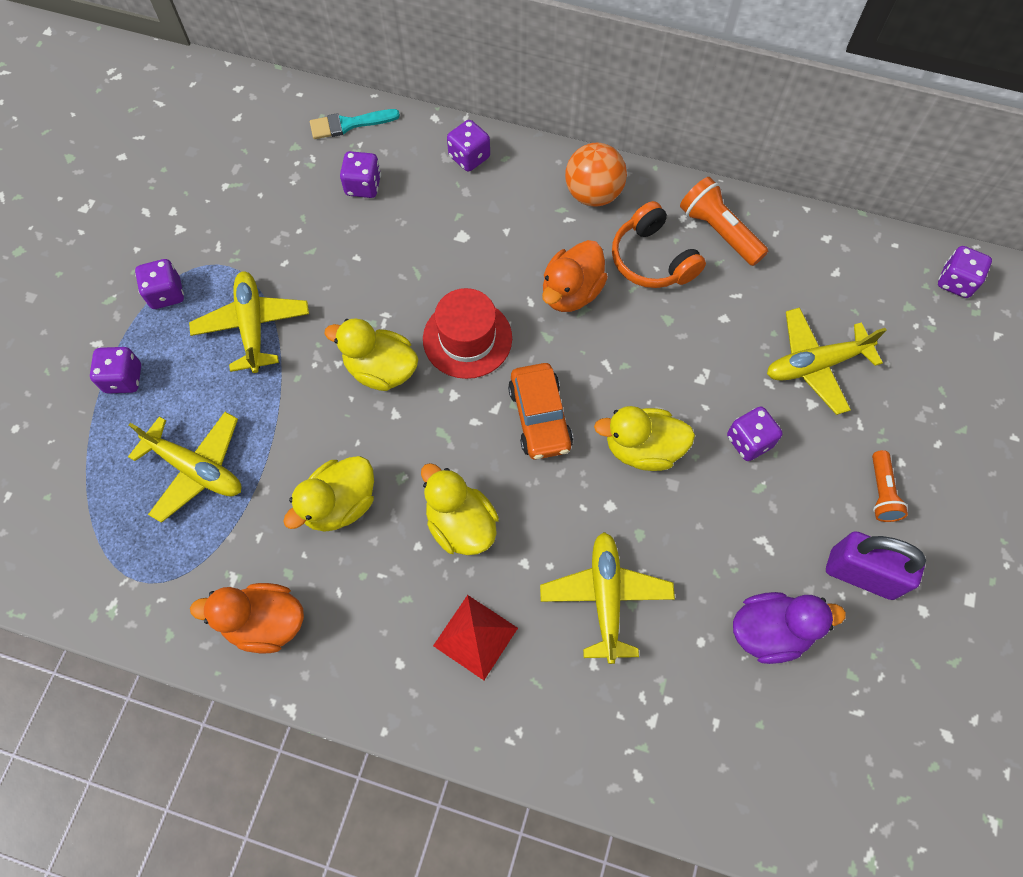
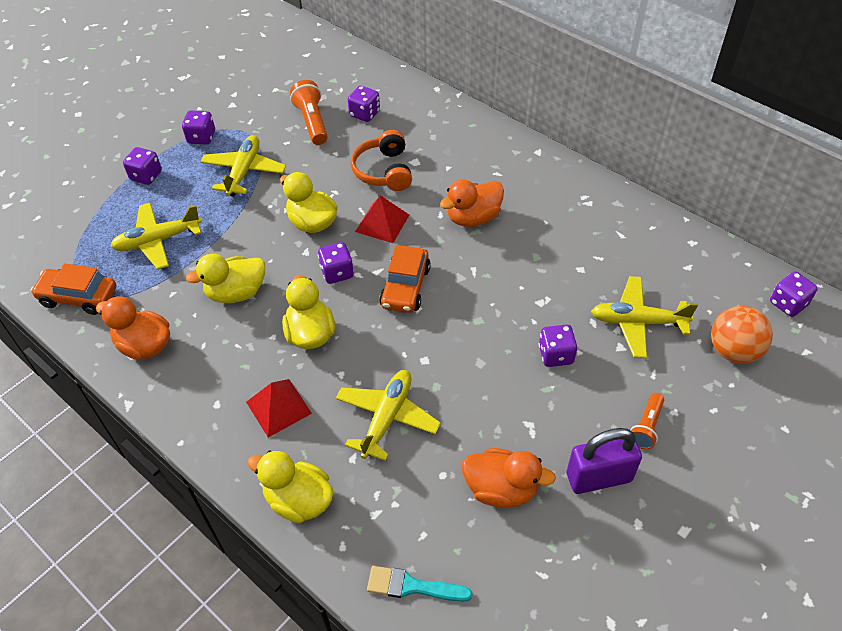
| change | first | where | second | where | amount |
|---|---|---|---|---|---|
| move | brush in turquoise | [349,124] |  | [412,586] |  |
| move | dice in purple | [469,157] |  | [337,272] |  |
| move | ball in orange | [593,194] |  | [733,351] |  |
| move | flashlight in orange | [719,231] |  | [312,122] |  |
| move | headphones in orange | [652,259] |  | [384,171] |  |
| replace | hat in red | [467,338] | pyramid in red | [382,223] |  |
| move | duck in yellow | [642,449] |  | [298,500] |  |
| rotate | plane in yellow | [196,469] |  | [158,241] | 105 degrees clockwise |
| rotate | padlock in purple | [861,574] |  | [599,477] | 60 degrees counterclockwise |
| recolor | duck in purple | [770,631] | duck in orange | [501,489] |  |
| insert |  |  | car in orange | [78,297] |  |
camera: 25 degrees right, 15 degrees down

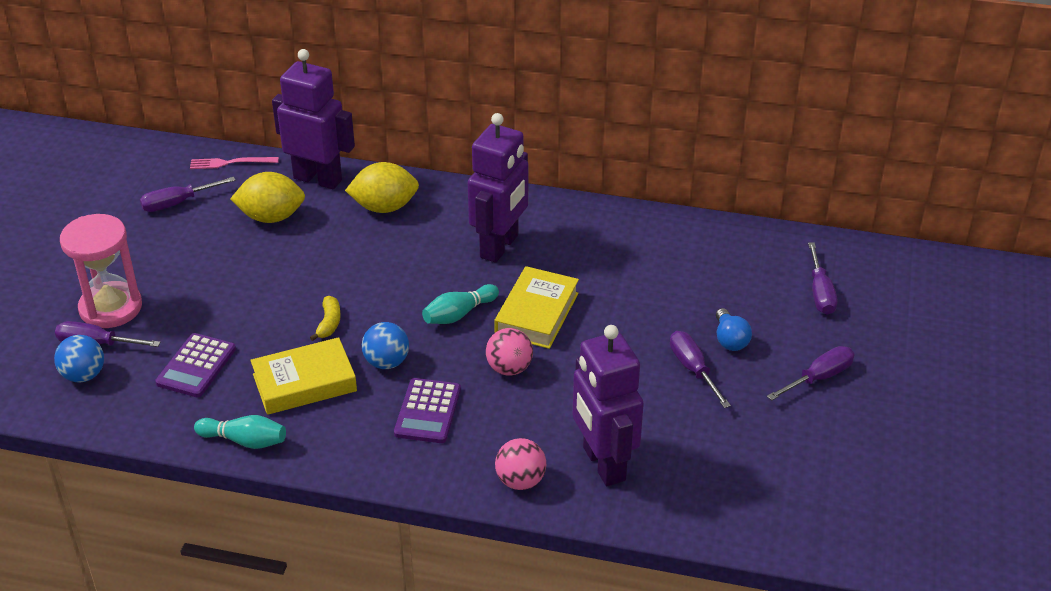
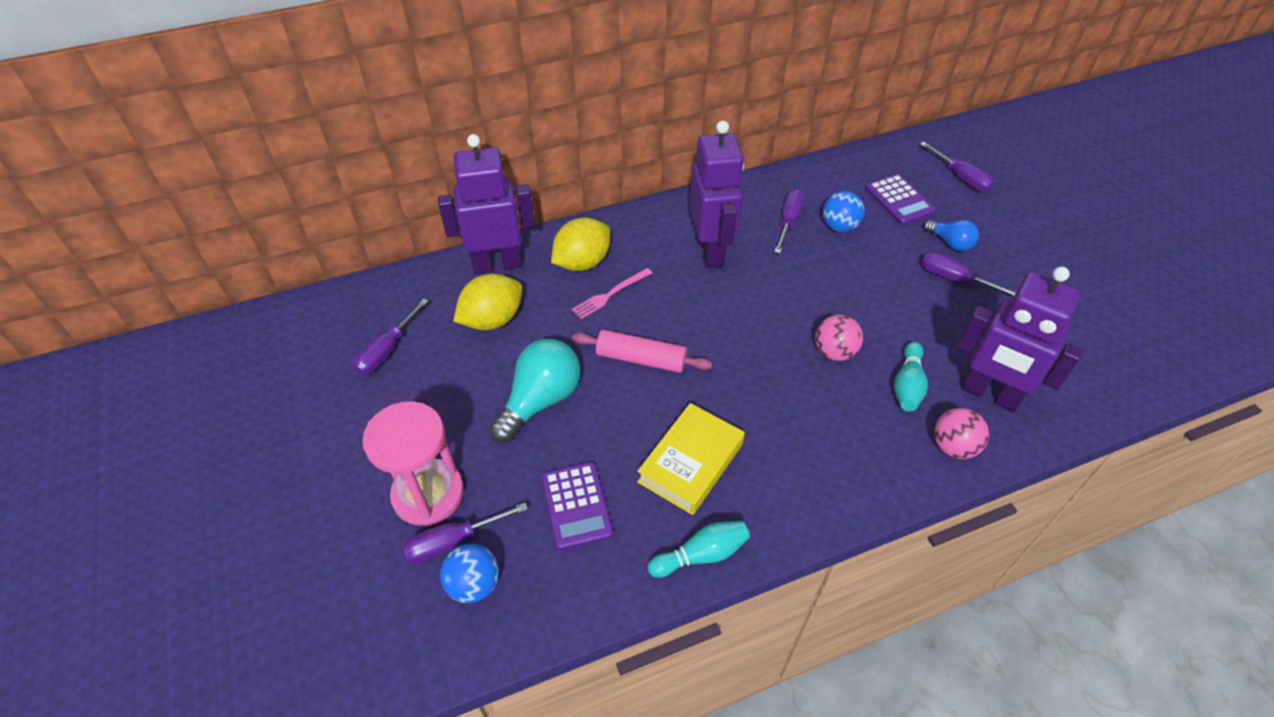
| change | first | where | second | where | amount |
|---|---|---|---|---|---|
| move | fork in pink | [230,163] |  | [610,294] |  |
| delete | book in yellow | [536,314] |  |  |  |
| move | bowling pin in turquoise | [459,314] |  | [907,385] |  |
| delete | banana in yellow | [329,323] |  |  |  |
| move | ball in blue | [386,362] |  | [839,227] |  |
| move | screwdriver in purple | [818,378] |  | [788,222] |  |
| move | calculator in purple | [428,411] |  | [899,200] |  |
| insert |  |  | rolling pin in pink | [641,359] |  |
| insert |  |  | light bulb in turquoise | [540,400] |  |
camera: 35 degrees left, 10 degrees up

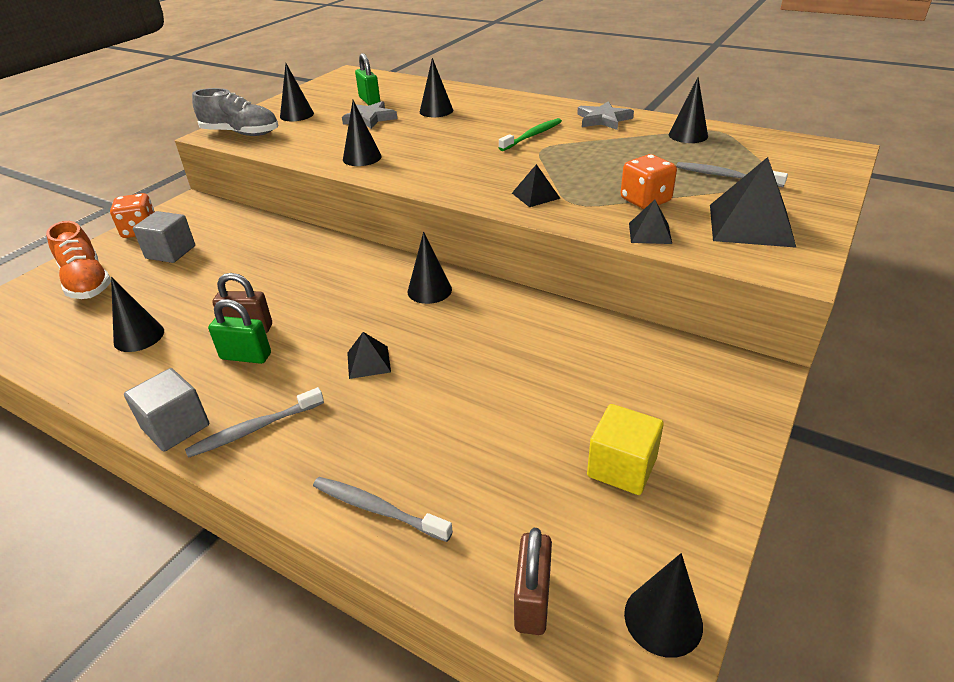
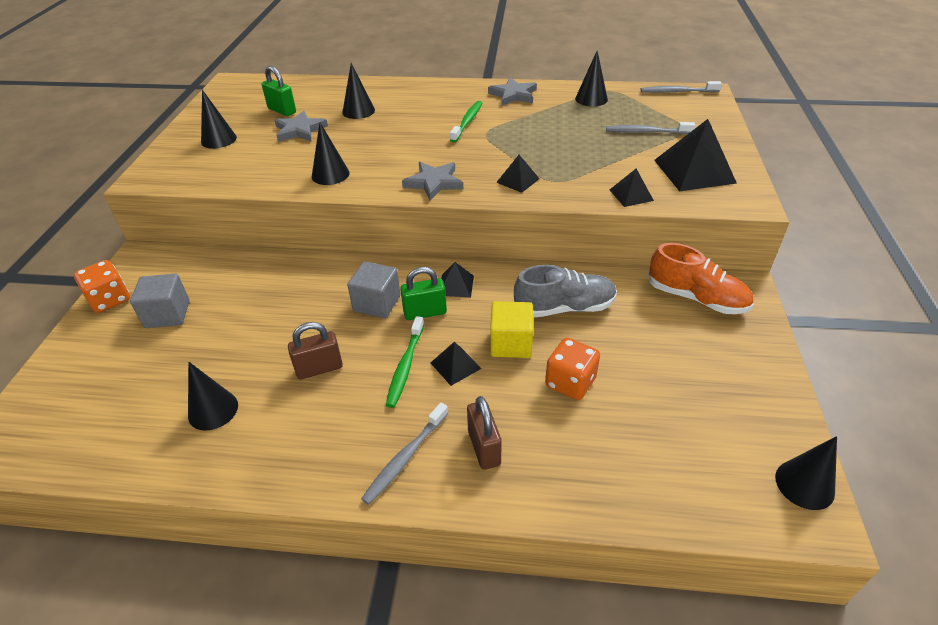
| change | first | where | second | where | amount |
|---|---|---|---|---|---|
| move | shoe in grey | [241,133] |  | [564,308] |  |
| move | dice in orange | [645,200] |  | [570,382] |  |
| move | shoe in orange | [87,282] |  | [696,298] |  |
| replace | cone in black | [429,290] | pyramid in black | [456,285] |  |
| move | padlock in green | [246,356] |  | [425,312] |  |
| move | cube in grey | [176,427] |  | [377,303] |  |
| move | cube in yellow | [621,467] |  | [511,343] |  |
| move | toothbrush in grey | [377,509] |  | [677,92] |  |
| move | padlock in brown | [532,600] |  | [484,448] |  |
| insert |  |  | star in grey | [434,183] |  |
| insert |  |  | toothbrush in green | [405,366] |  |
camera: 25 degrees left, 5 degrees up

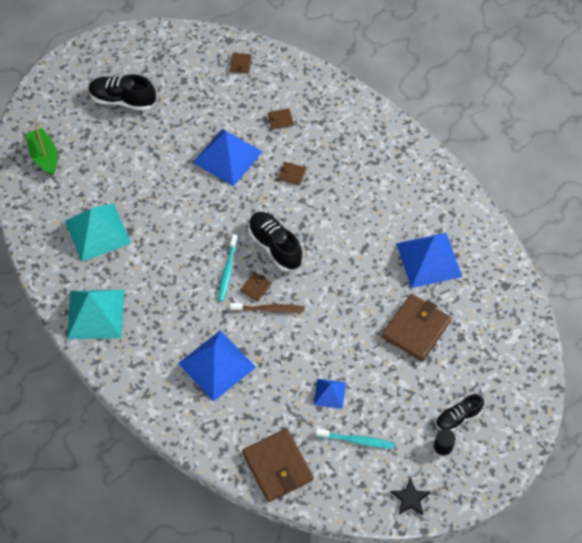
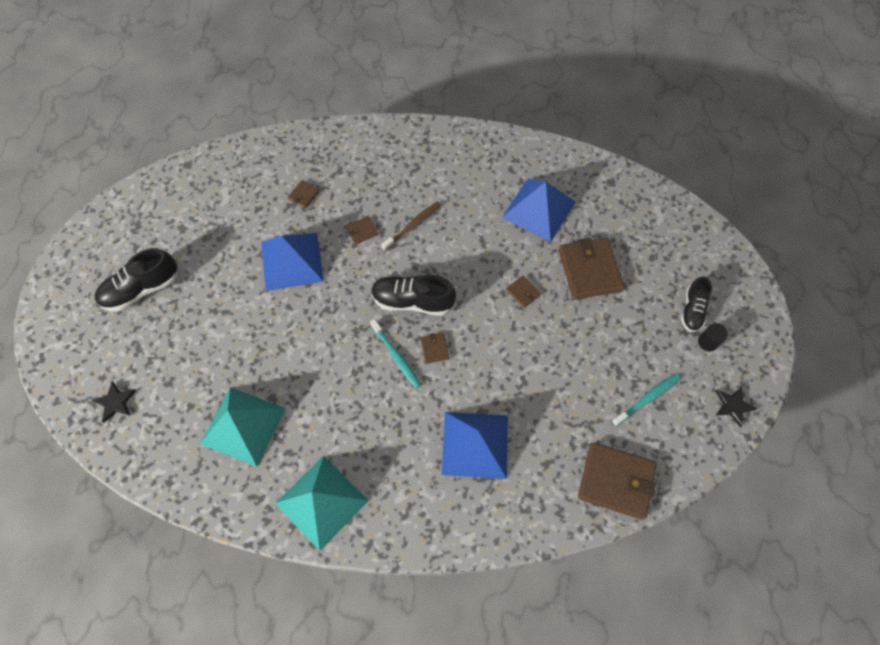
| change | first | where | second | where | amount |
|---|---|---|---|---|---|
| move | wallet in brown | [240,64] |  | [523,292] |  |
| replace | boat in green | [44,156] | star in black | [115,402] |  |
| move | toothbrush in brown | [269,309] |  | [413,225] |  |
| delete | pyramid in blue | [329,393] |  |  |  |
camera: 45 degrees left, 5 degrees up

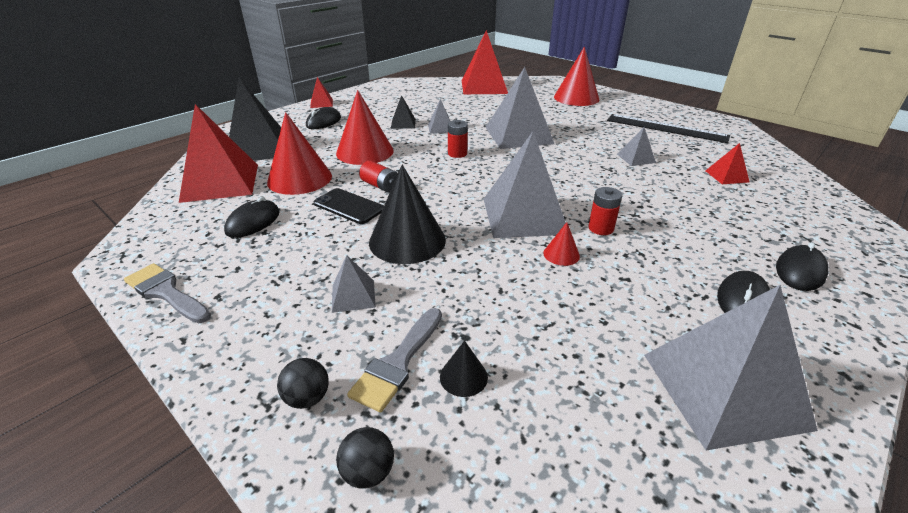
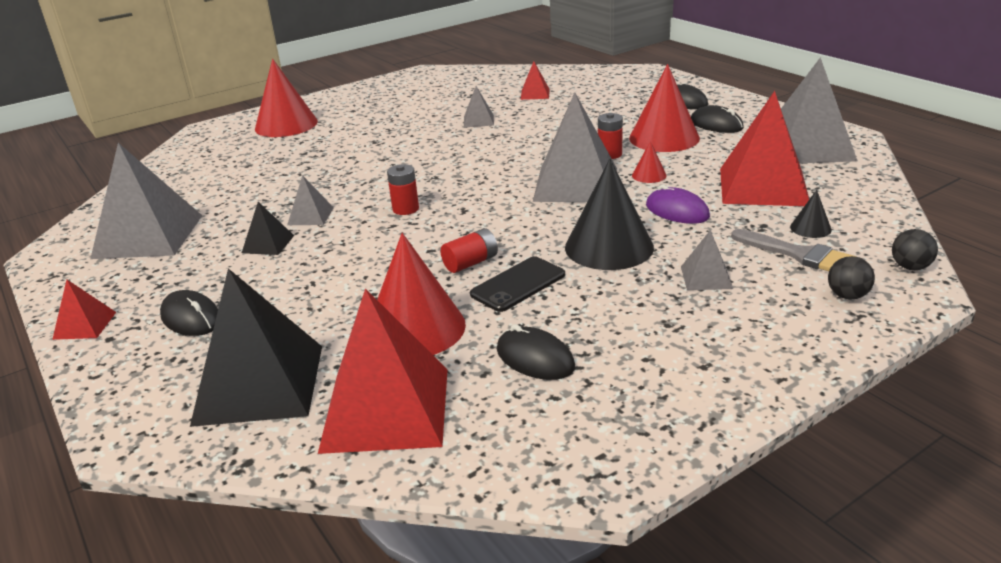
| change | first | where | second | where | amount |
|---|---|---|---|---|---|
| move | pyramid in red | [484,87] |  | [763,186] |  |
| move | pyramid in grey | [518,135] |  | [148,236] |  |
| move | cone in red | [365,152] |  | [664,138] |  |
| delete | ruler in black | [666,128] |  |  |  |
| delete | brush in grey | [166,292] |  |  |  |
| insert |  |  | mouse in purple | [677,211] |  |
camera: 75 degrees left, 5 degrees down

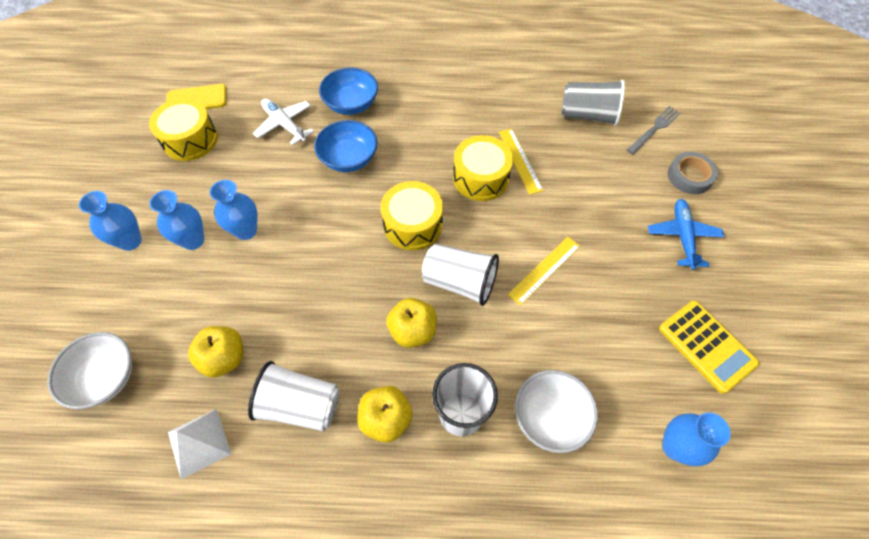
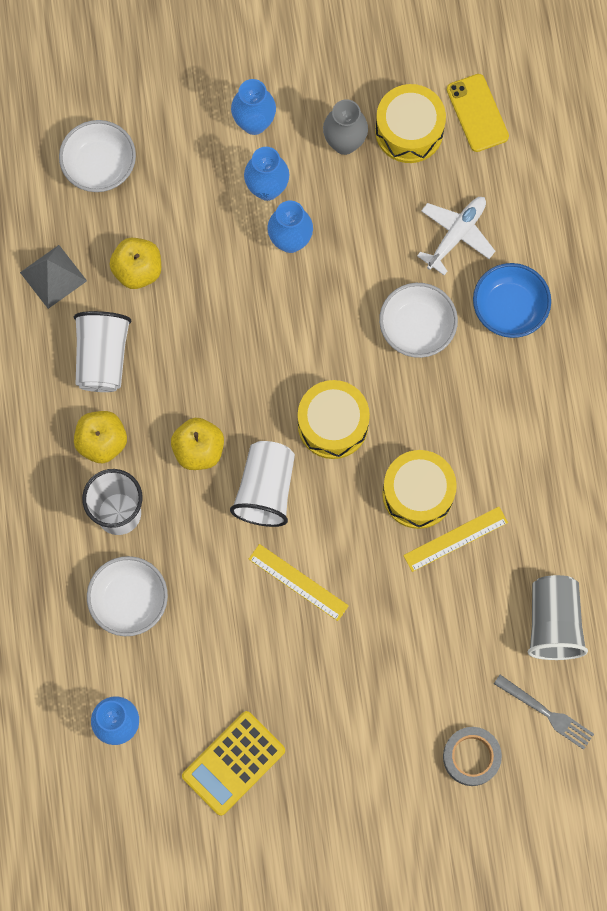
| change | first | where | second | where | amount |
|---|---|---|---|---|---|
| recolor | bowl in blue | [349,158] | bowl in white | [417,328] |  |
| delete | plane in blue | [682,237] |  |  |  |
| recolor | pyramid in white | [199,443] | pyramid in grey | [53,276] |  |
| insert |  |  | vase in grey | [344,143] |  |
camera: 80 degrees right, 15 degrees up

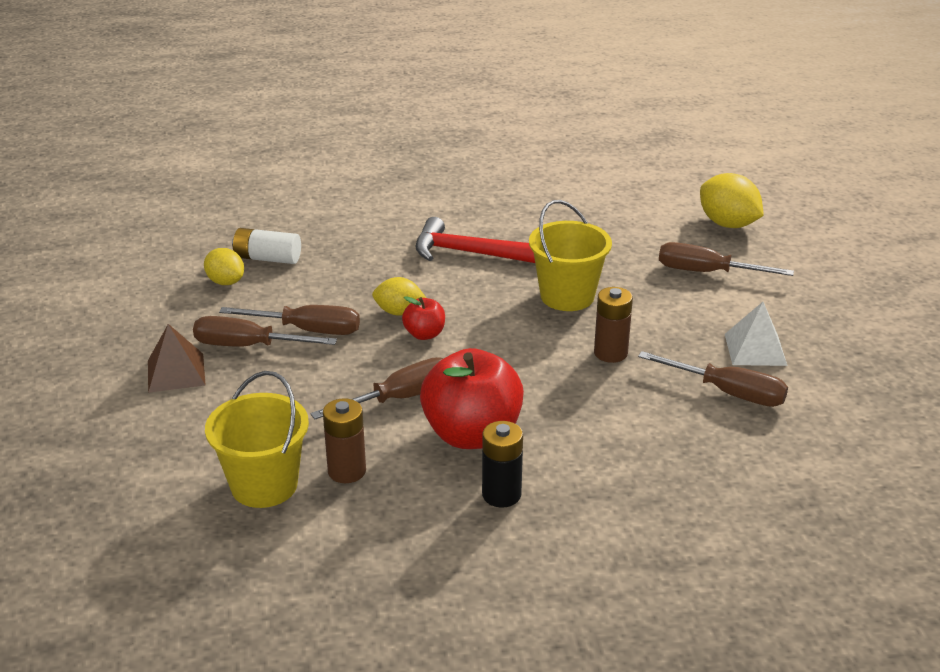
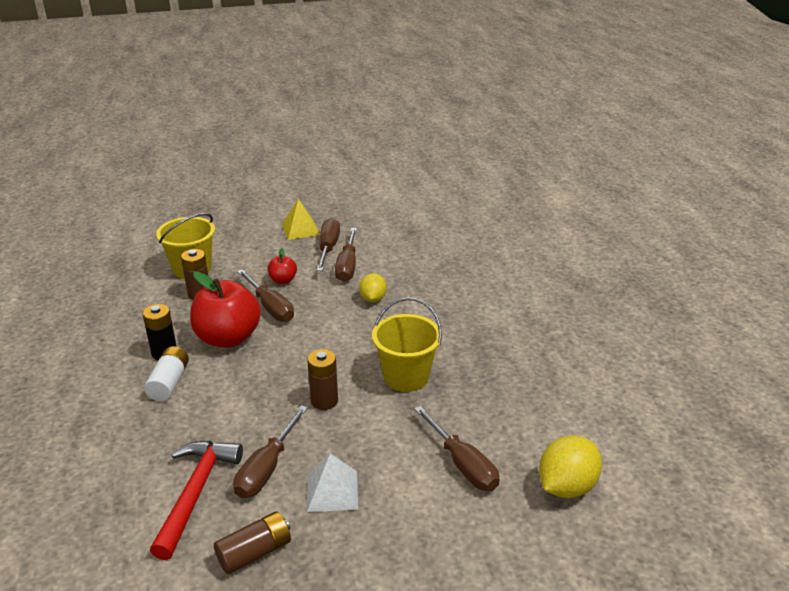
| change | first | where | second | where | amount |
|---|---|---|---|---|---|
| move | hammer in red | [472,253] |  | [196,493] |  |
| move | battery in white | [267,258] |  | [169,382] |  |
| rotate | screwdriver in brown | [706,272] |  | [462,464] | 135 degrees clockwise |
| delete | lemon in yellow | [225,282] |  |  |  |
| move | apple in red | [424,334] |  | [283,280] |  |
| recolor | pyramid in brown | [176,372] | pyramid in yellow | [300,229] |  |
| insert |  |  | battery in brown | [255,552] |  |
camera: 85 degrees right, 0 degrees up

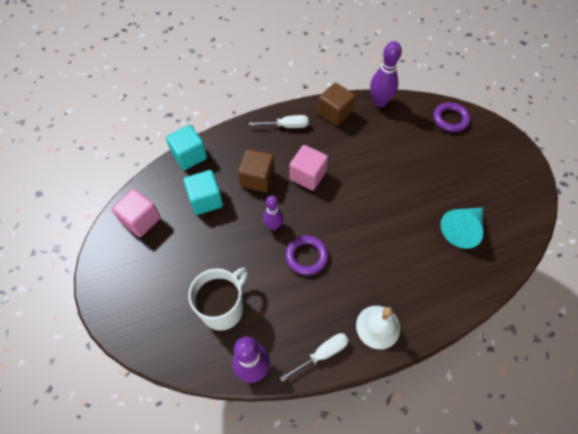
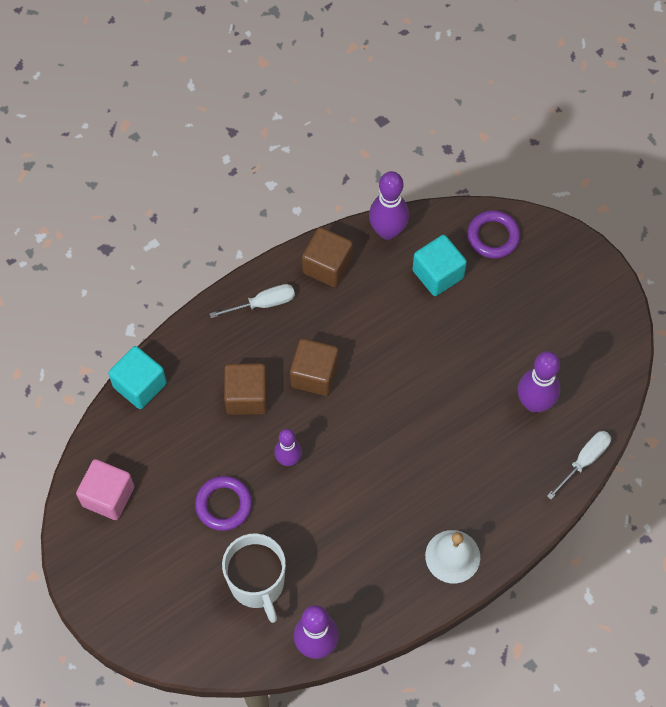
| change | first | where | second | where | amount |
|---|---|---|---|---|---|
| recolor | cube in pink | [307,176] | cube in brown | [314,375] |  |
| move | cube in turquoise | [206,200] |  | [438,274] |  |
| replace | cone in turquoise | [462,230] | bowling pin in purple | [534,403] |  |
| move | ring in purple | [306,256] |  | [223,504] |  |
| rotate | mug in white | [223,308] |  | [257,583] | 135 degrees clockwise |
| move | screwdriver in white | [322,354] |  | [584,460] |  |
camera: 15 degrees left, 5 degrees up

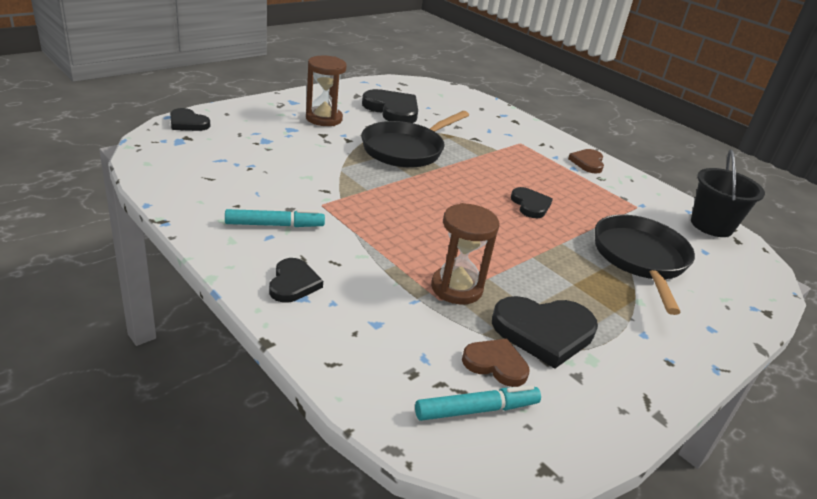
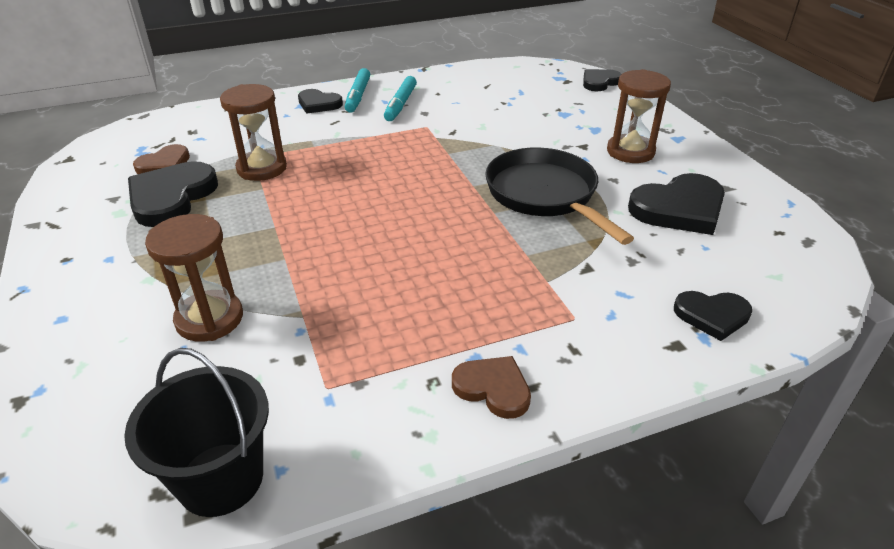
| change | first | where | second | where | amount |
|---|---|---|---|---|---|
| move | heart in black | [530,205] |  | [712,316] |  |
| replace | pan in black | [640,259] | hourglass in brown | [209,319] |  |
| move | marker in turquoise | [476,410] |  | [358,96] |  |
camera: 115 degrees right, 5 degrees up

